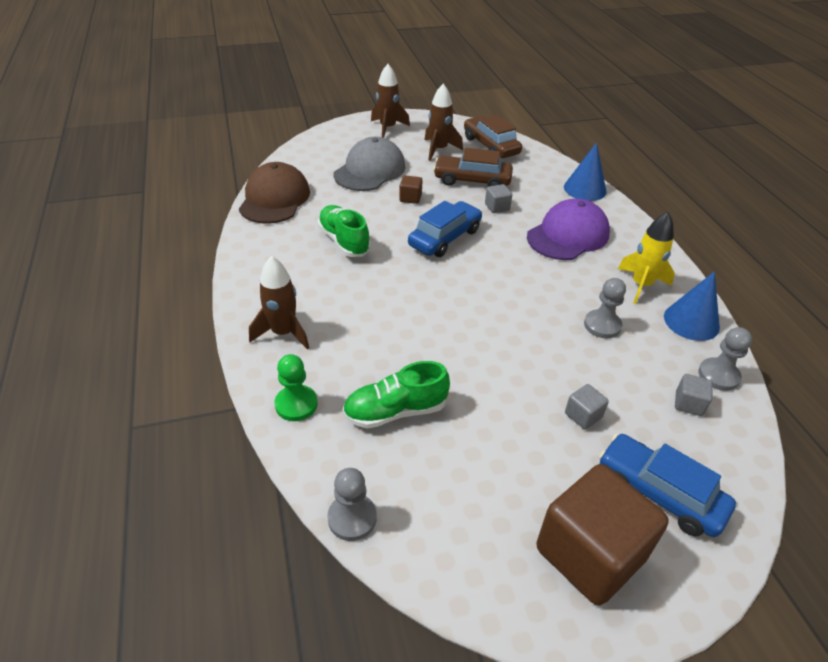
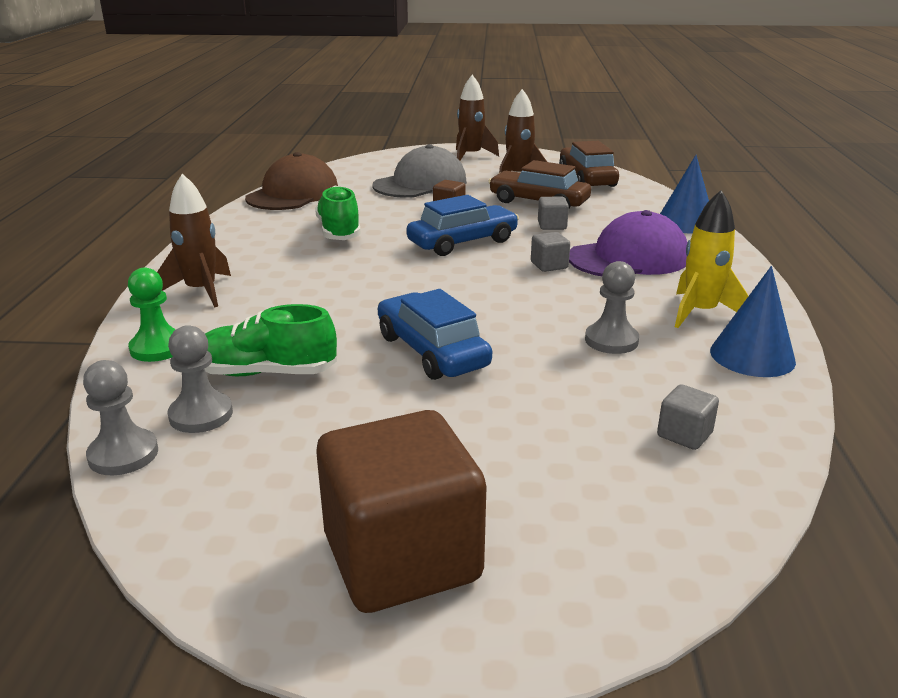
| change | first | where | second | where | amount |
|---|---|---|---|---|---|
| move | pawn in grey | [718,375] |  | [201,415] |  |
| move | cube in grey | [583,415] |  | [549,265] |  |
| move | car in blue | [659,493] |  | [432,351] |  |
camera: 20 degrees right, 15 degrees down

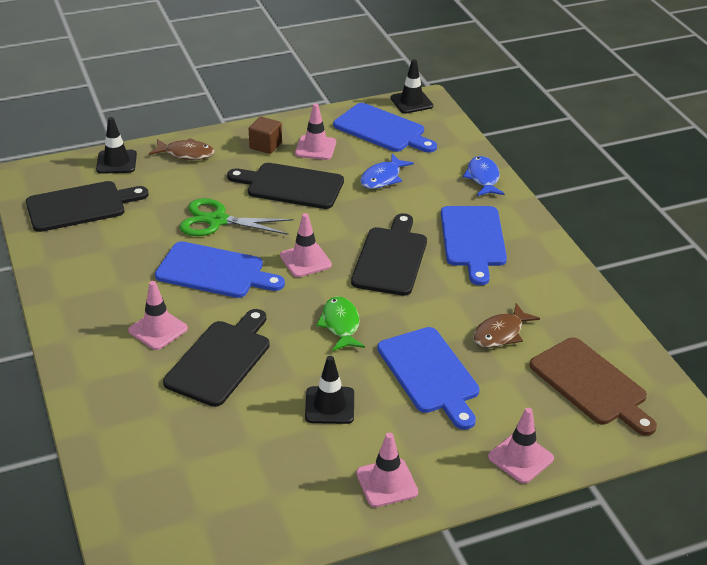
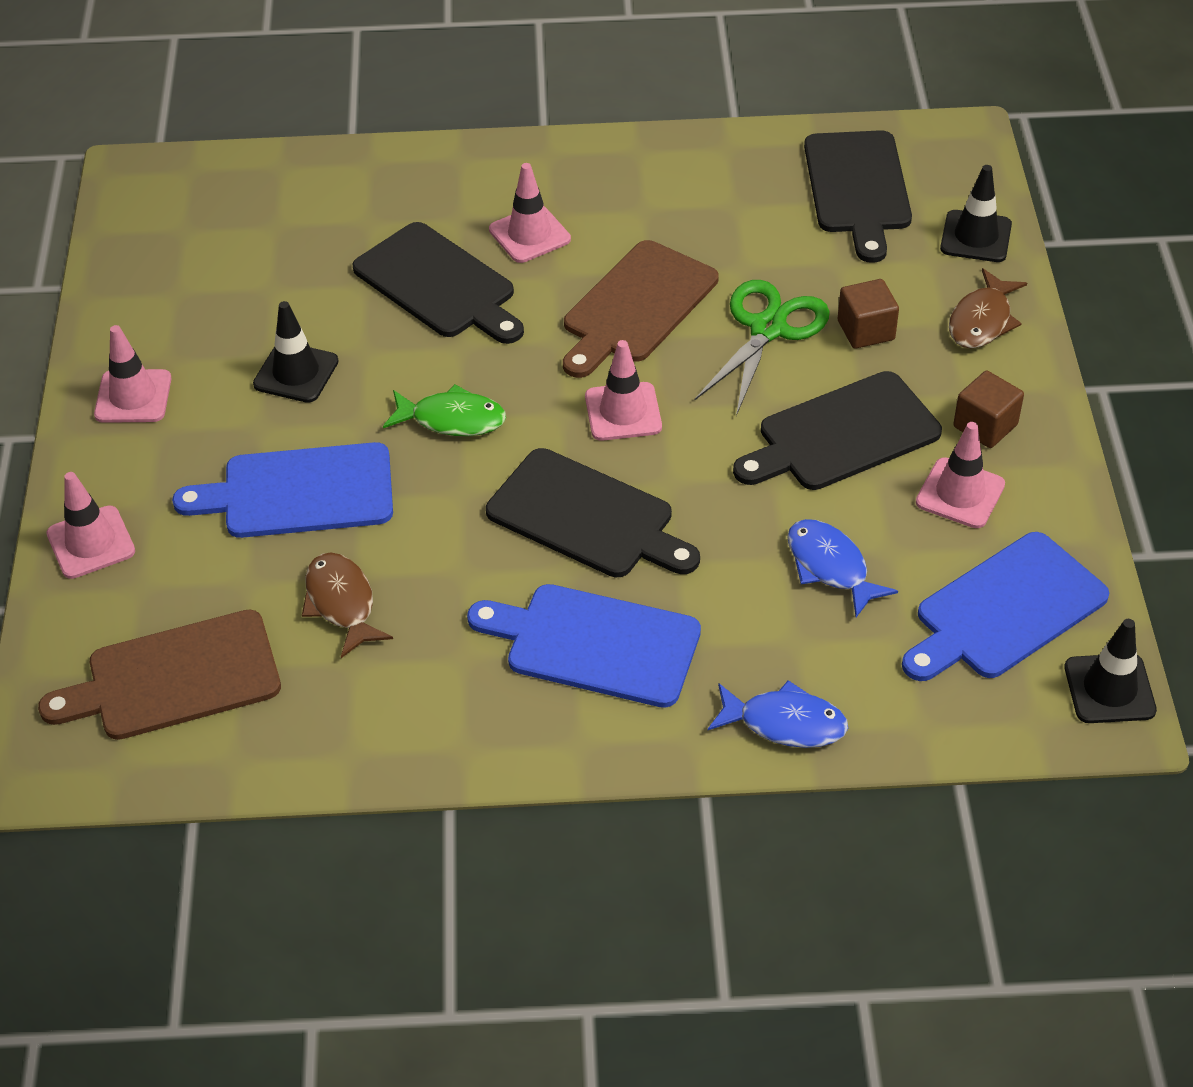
| change | first | where | second | where | amount |
|---|---|---|---|---|---|
| rotate | cutting board in black | [291,186] |  | [842,435] | 150 degrees counterclockwise |
| recolor | cutting board in blue | [214,271] | cutting board in brown | [636,307] |  |
| insert |  |  | cube in brown | [866,330] |  |
camera: 110 degrees right, 10 degrees up

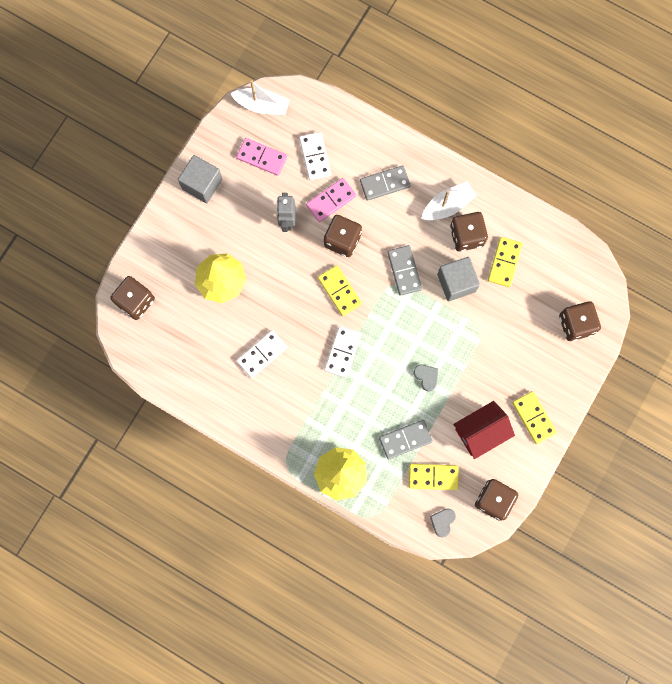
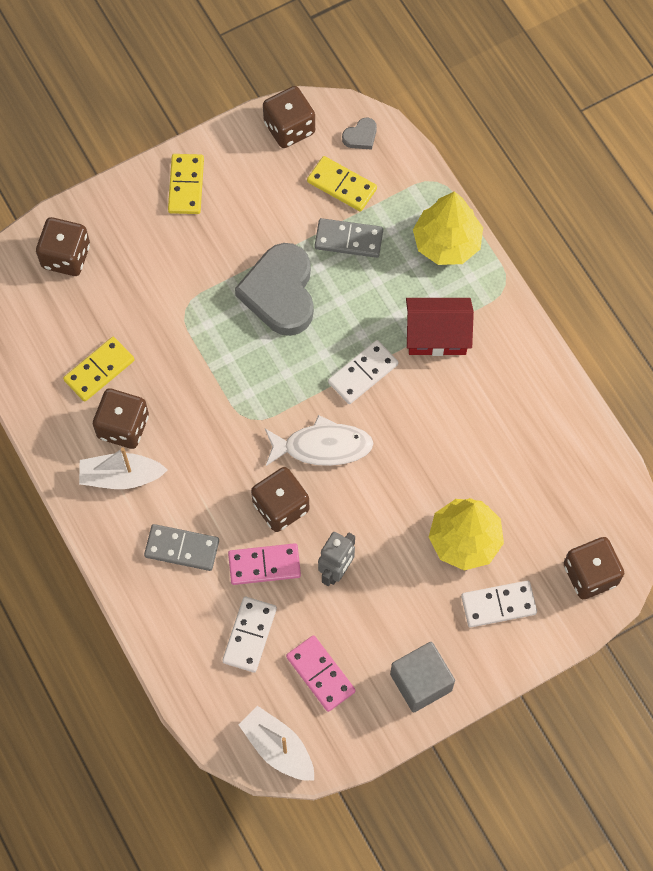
| change | first | where | second | where | amount |
|---|---|---|---|---|---|
| delete | domino in grey | [404,271] |  |  |  |
| delete | cube in grey | [456,283] |  |  |  |
| replace | domino in yellow | [339,291] | fish in white | [322,446] |  |
| move | domino in white | [262,354] |  | [498,604] |  |
| resize | heart in grey | [426,377] |  | [280,293] | x2.38 |
| move | house in red | [480,432] |  | [437,335] |  |
camera: 150 degrees left, 10 degrees down

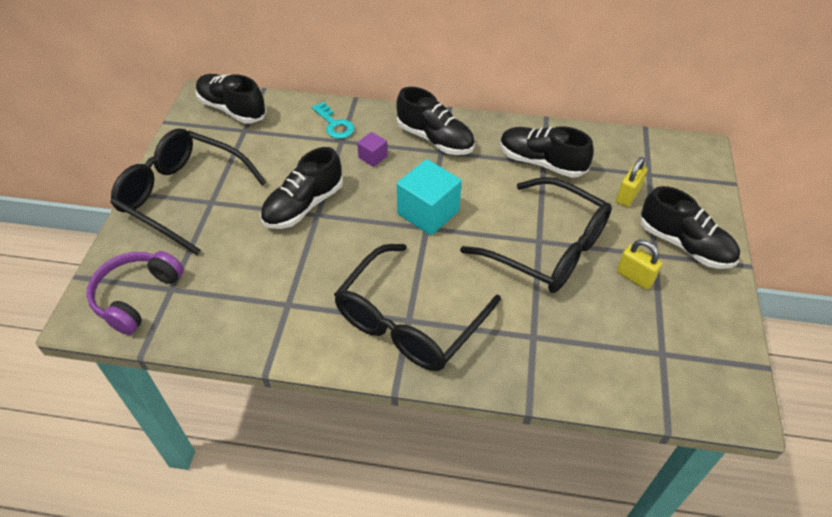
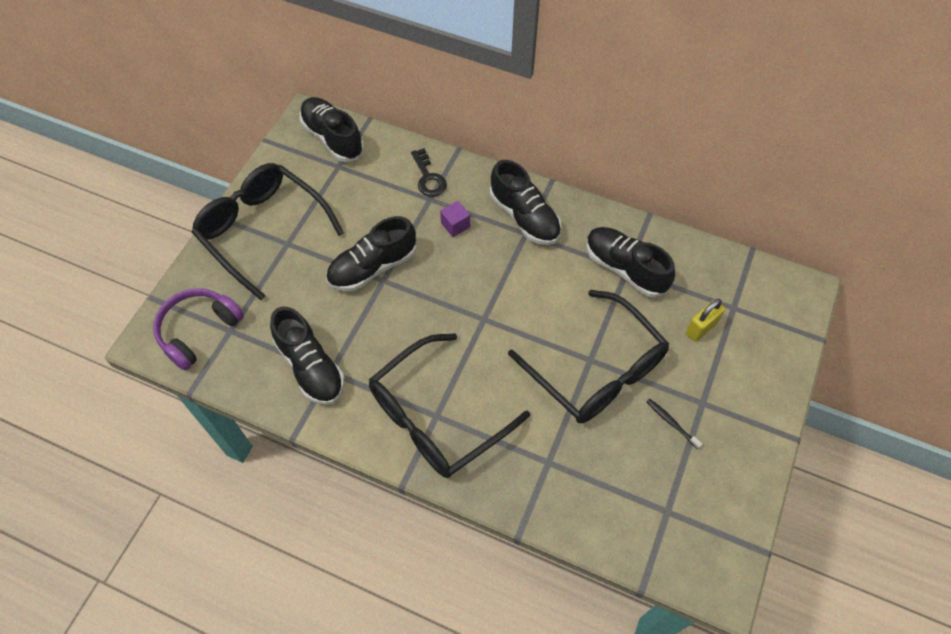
| change | first | where | second | where | amount |
|---|---|---|---|---|---|
| recolor | key in turquoise | [334,124] | key in black | [428,178] |  |
| delete | cube in turquoise | [428,212] |  |  |  |
| move | shoe in black | [684,244] |  | [310,367] |  |
| replace | padlock in yellow | [634,277] | toothbrush in black | [671,423] |  |
camera: 15 degrees right, 10 degrees up

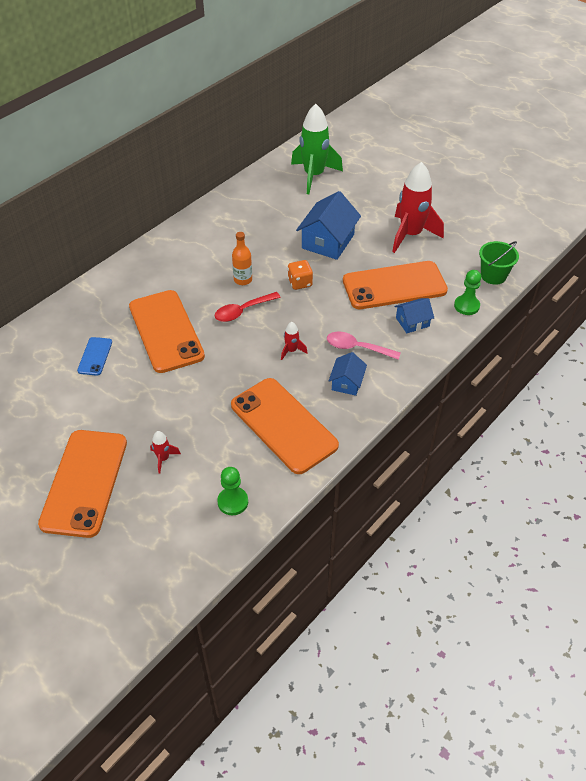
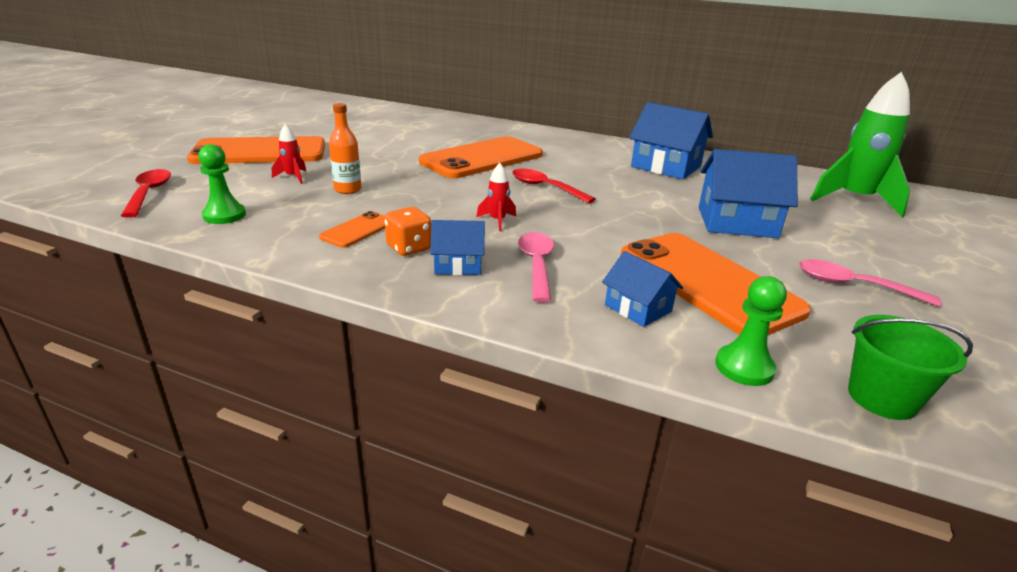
| change | first | where | second | where | amount |
|---|---|---|---|---|---|
| replace | rocket in red | [410,235] | spoon in pink | [853,285] |  |
| move | bottle in orange | [243,280] |  | [348,189] |  |
| move | dice in orange | [300,283] |  | [409,248] |  |
| delete | phone in blue | [95,356] |  |  |  |
| resize | phone in orange | [283,425] |  | [357,230] | x0.45 |
| insert |  |  | house in blue | [666,166] |  |
| insert |  |  | spoon in red | [149,193] |  |
camera: 70 degrees right, 20 degrees down

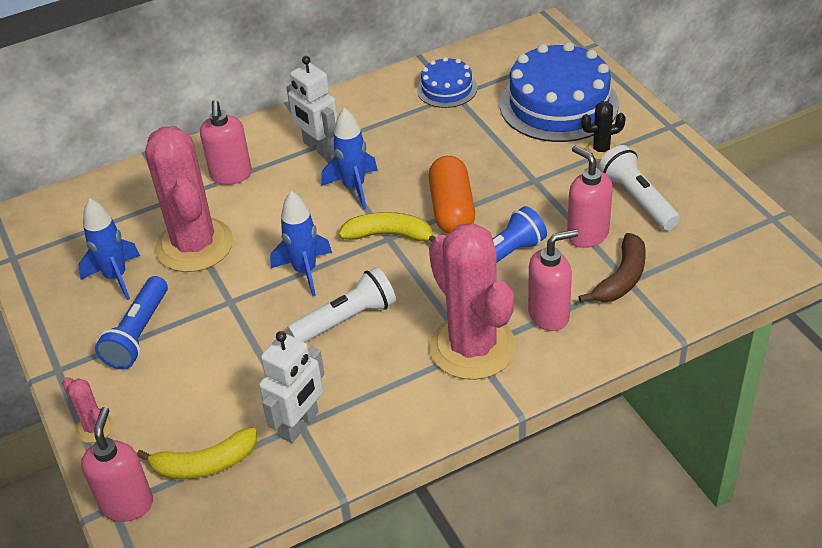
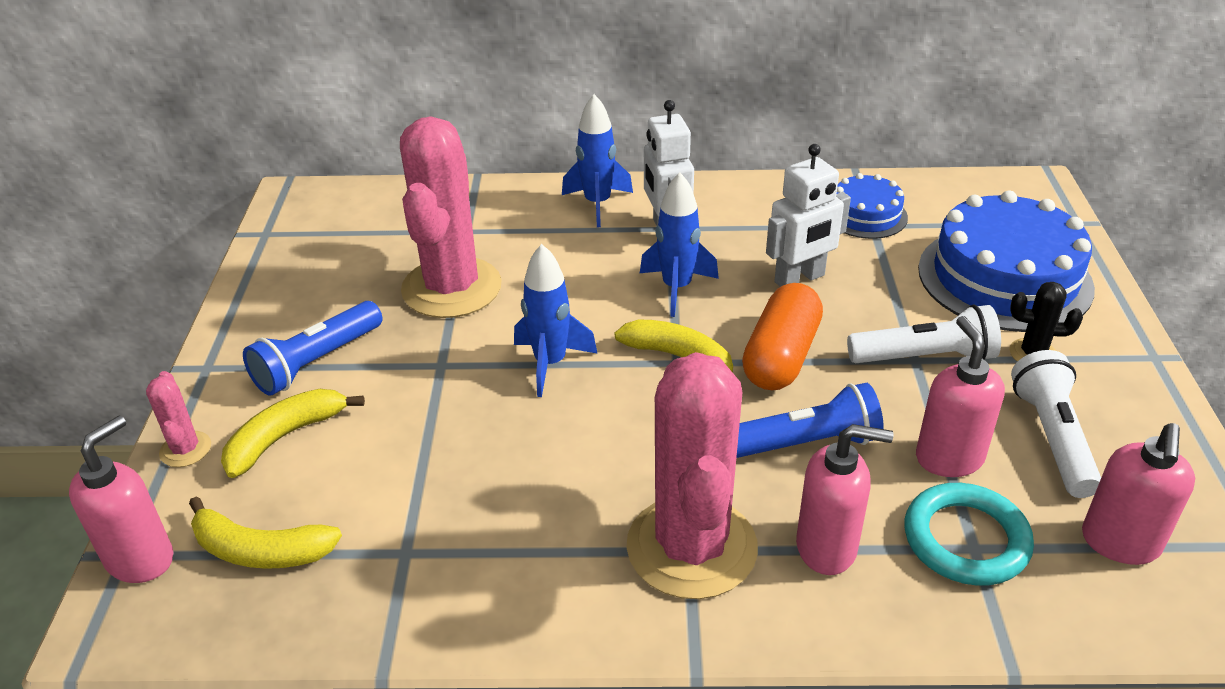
| change | first | where | second | where | amount |
|---|---|---|---|---|---|
| move | soap dispenser in pink | [231,175] |  | [1120,543] |  |
| move | rocket in blue | [116,277] |  | [597,204] |  |
| replace | banana in brown | [621,278] | ring in turquoise | [966,539] |  |
| move | flashlight in white | [346,319] |  | [925,357] |  |
| move | robot in white | [299,424] |  | [800,279] |  |
| insert |  |  | banana in yellow | [285,437] |  |
camera: 25 degrees right, 5 degrees down

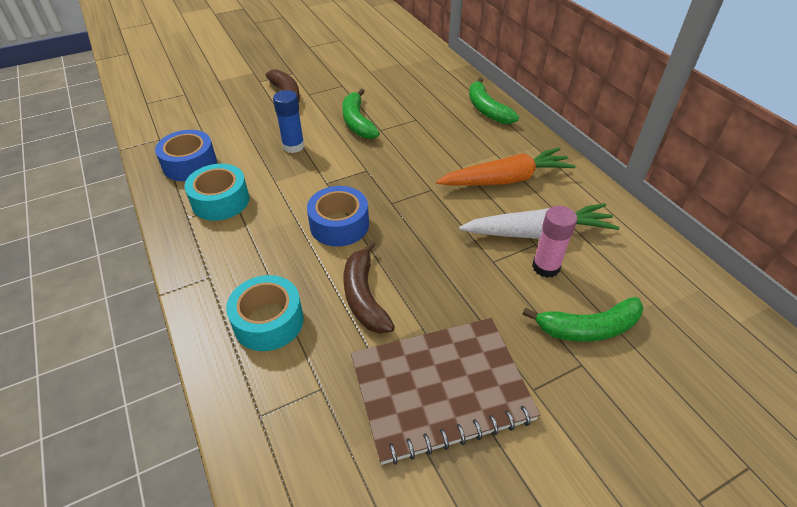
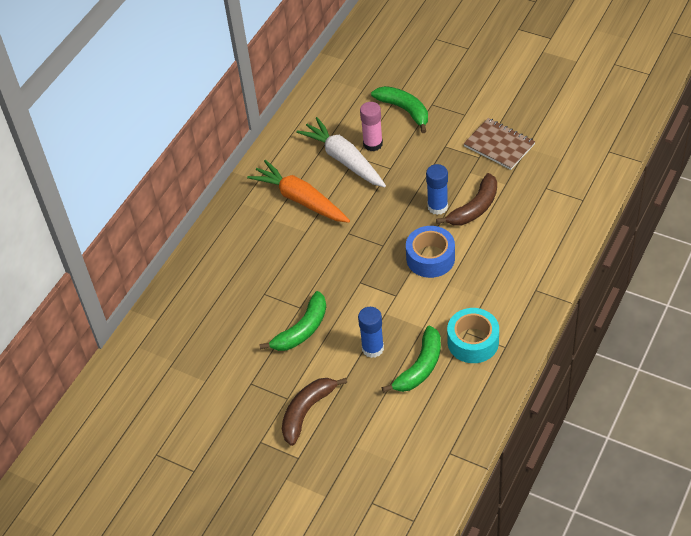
| change | first | where | second | where | amount |
|---|---|---|---|---|---|
| move | banana in green | [487,109] |  | [420,367] |  |
| delete | tape in blue | [190,164] |  |  |  |
| delete | tape in turquoise | [268,321] |  |  |  |
| resize | notebook in brown | [440,389] |  | [499,145] | x0.61 |
| insert |  |  | glue stick in blue | [437,207] |  |
camera: 120 degrees left, 5 degrees up

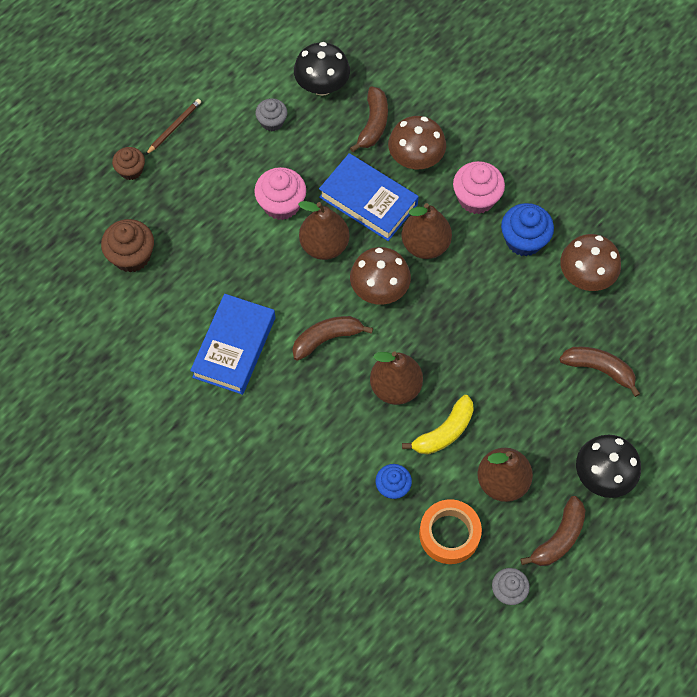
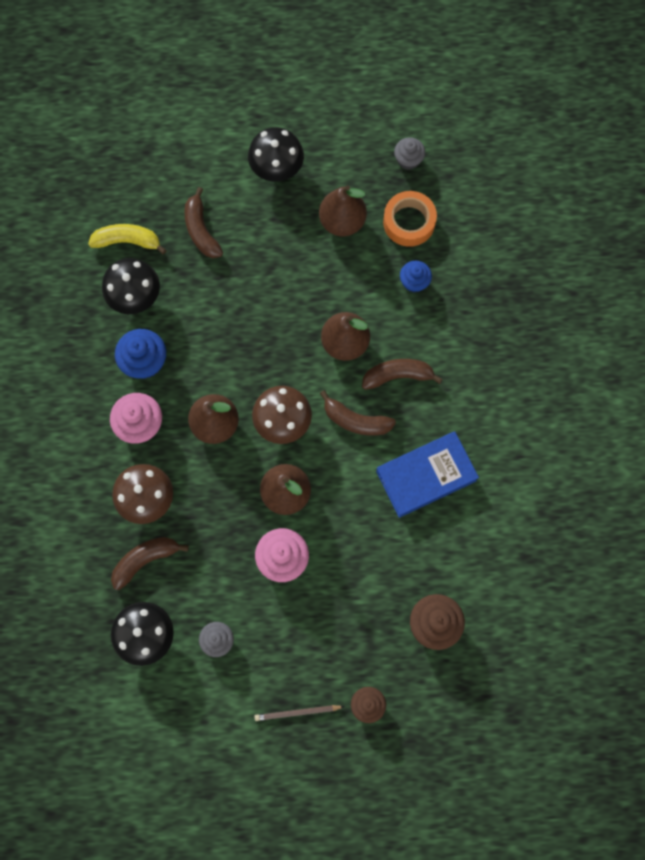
| change | first | where | second | where | amount |
|---|---|---|---|---|---|
| delete | book in blue | [368,201] |  |  |  |
| recolor | mushroom in brown | [585,276] | mushroom in black | [135,296] |  |
| move | banana in yellow | [444,432] |  | [128,241] |  |
| move | banana in brown | [558,538] |  | [398,376] |  |
camera: 135 degrees left, 10 degrees up

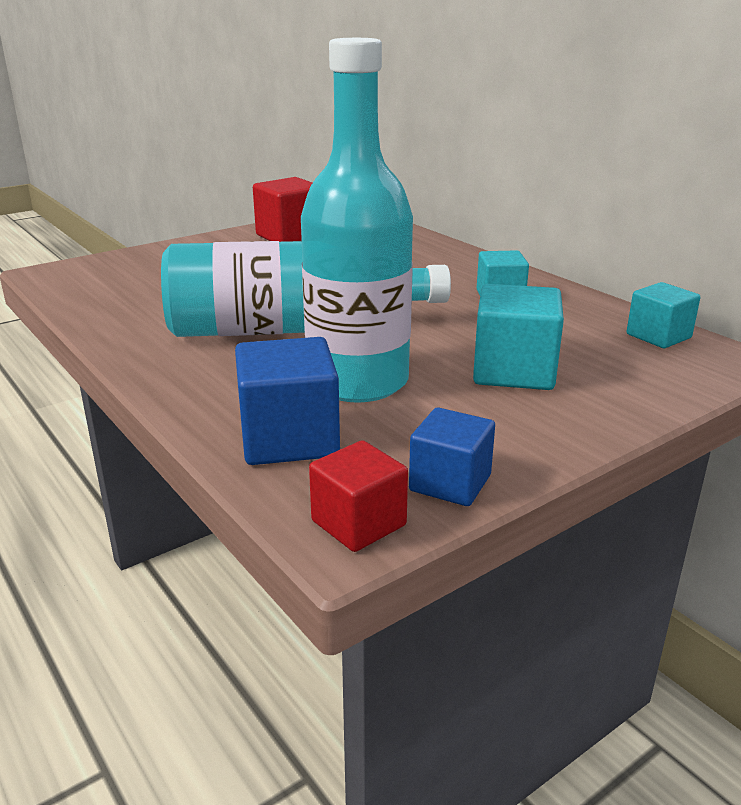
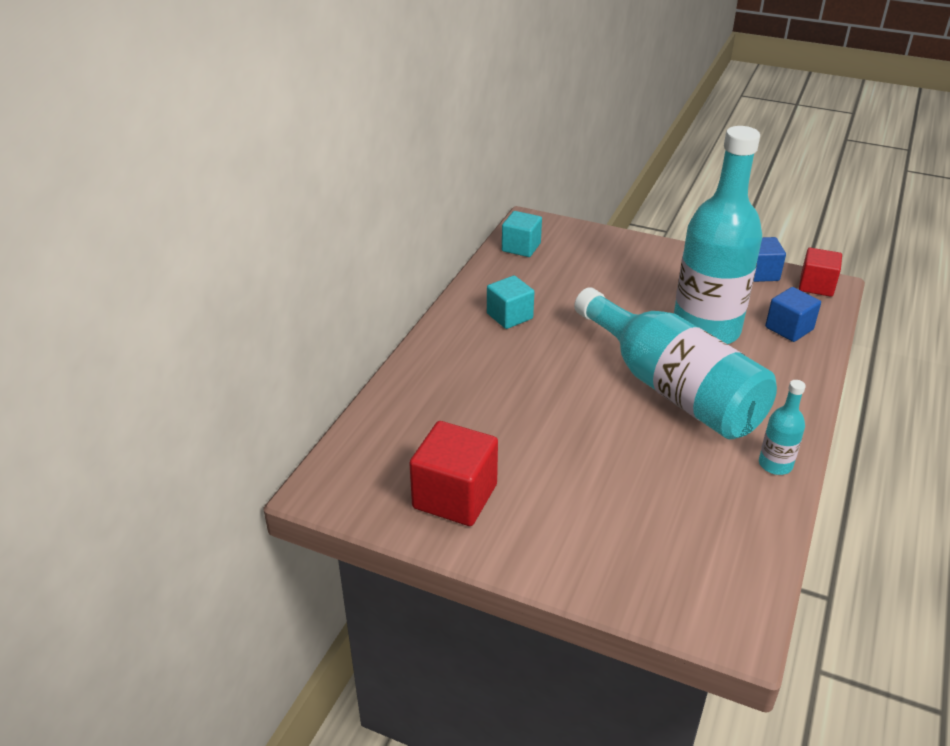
| change | first | where | second | where | amount |
|---|---|---|---|---|---|
| delete | cube in turquoise | [514,371] |  |  |  |
| resize | cube in blue | [289,439] |  | [789,328] | x0.66 |
| insert |  |  | bottle in turquoise | [775,464] |  |
camera: 120 degrees left, 10 degrees up

